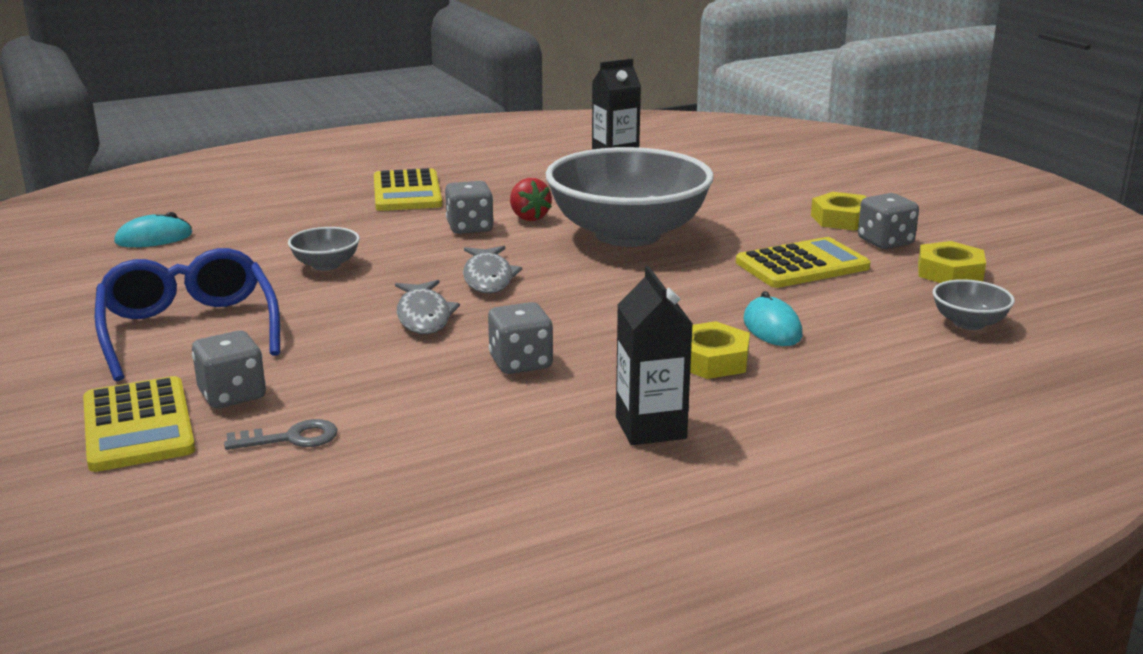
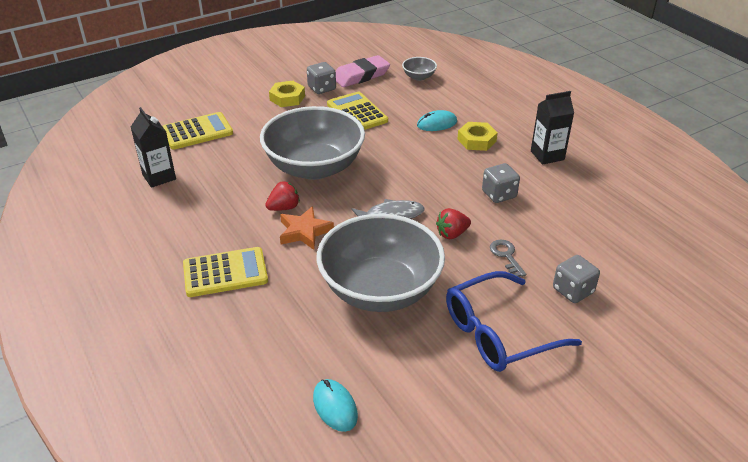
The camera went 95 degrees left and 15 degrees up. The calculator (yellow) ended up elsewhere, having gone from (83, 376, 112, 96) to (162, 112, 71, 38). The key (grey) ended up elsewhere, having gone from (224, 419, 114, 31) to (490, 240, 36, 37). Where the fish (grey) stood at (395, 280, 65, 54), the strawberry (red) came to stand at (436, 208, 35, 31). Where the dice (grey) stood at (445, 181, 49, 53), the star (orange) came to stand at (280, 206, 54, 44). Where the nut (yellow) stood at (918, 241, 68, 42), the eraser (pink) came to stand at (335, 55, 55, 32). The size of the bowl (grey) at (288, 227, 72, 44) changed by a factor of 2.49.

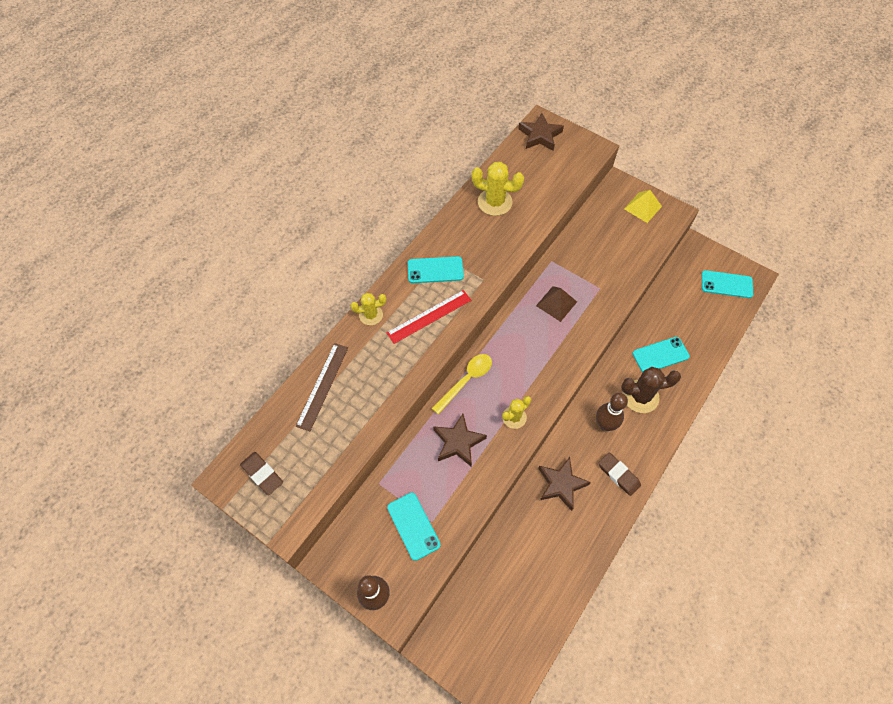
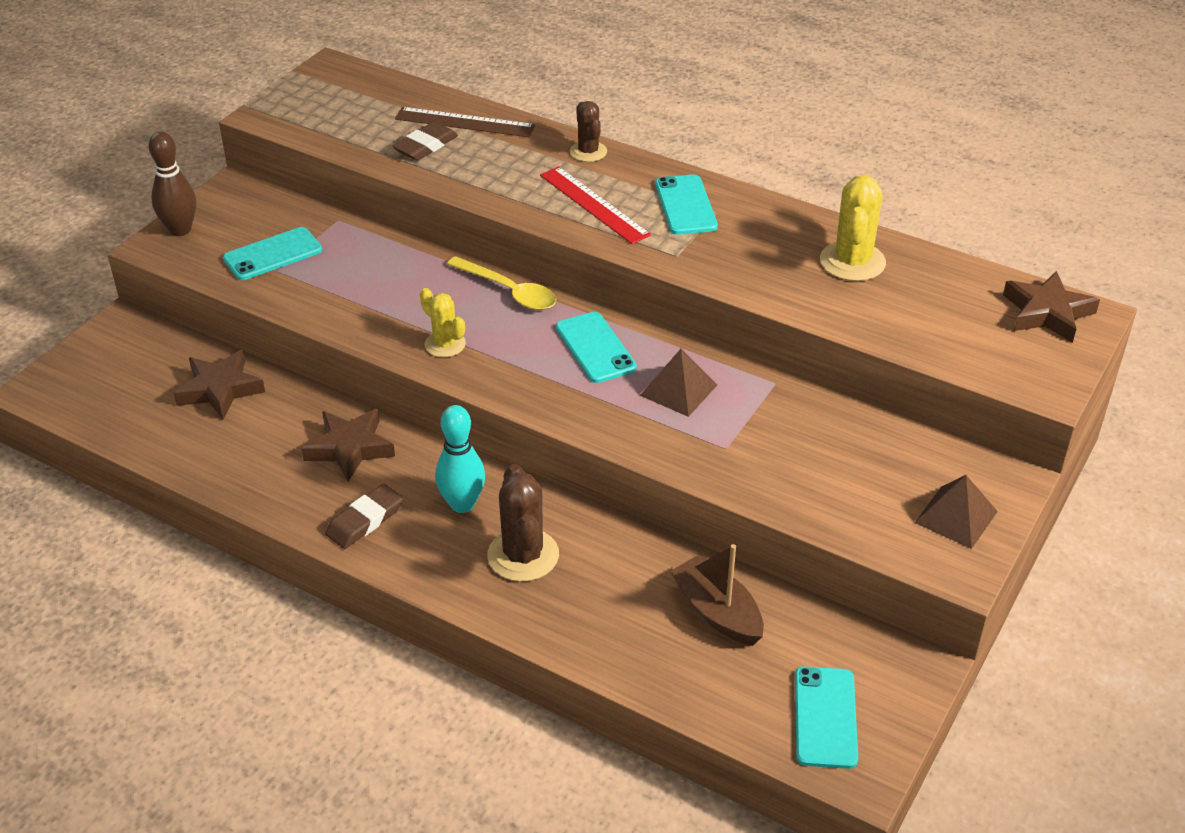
The camera went 85 degrees right and 20 degrees down. The second view gained the boat (brown) at (670, 544, 94, 102). The eraser (brown) ended up elsewhere, having gone from (240, 452, 43, 43) to (393, 122, 65, 39). The star (brown) ended up elsewhere, having gone from (433, 414, 54, 52) to (174, 350, 91, 69). The phone (turquoise) ended up elsewhere, having gone from (633, 337, 57, 35) to (556, 312, 81, 71). What was the cactus (yellow) at (351, 293, 35, 32) turned into the cactus (brown) at (570, 101, 37, 61). What was the bowling pin (brown) at (596, 393, 32, 38) turned into the bowling pin (turquoise) at (435, 405, 50, 108). What was the pyramid (yellow) at (624, 190, 38, 33) turned into the pyramid (brown) at (914, 475, 84, 74).

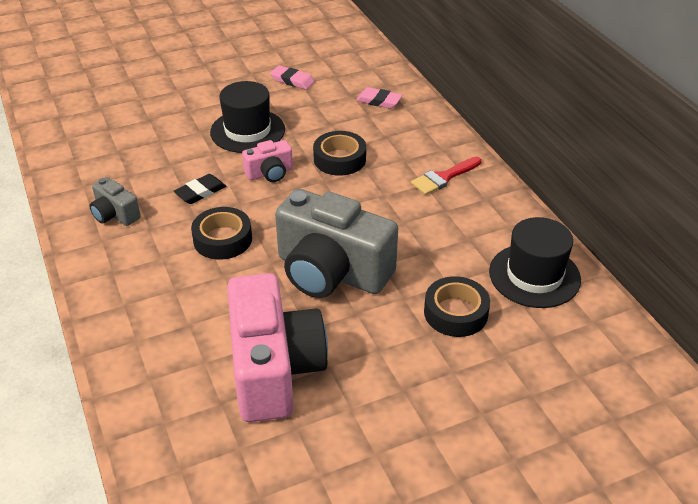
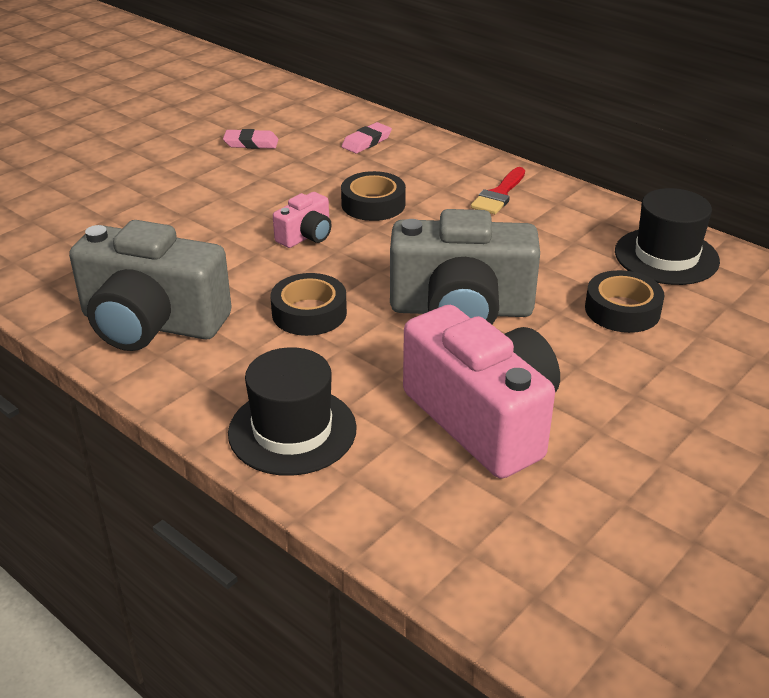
The camera went 25 degrees left and 5 degrees down. The second view lost the eraser (black) at (173, 174, 53, 30). The hat (black) ended up elsewhere, having gone from (210, 81, 75, 72) to (228, 347, 129, 129). The eraser (pink) at (356, 87, 46, 22) ended up facing another way, 45 degrees counterclockwise from before. The size of the camera (grey) at (90, 177, 51, 49) changed by a factor of 2.16.

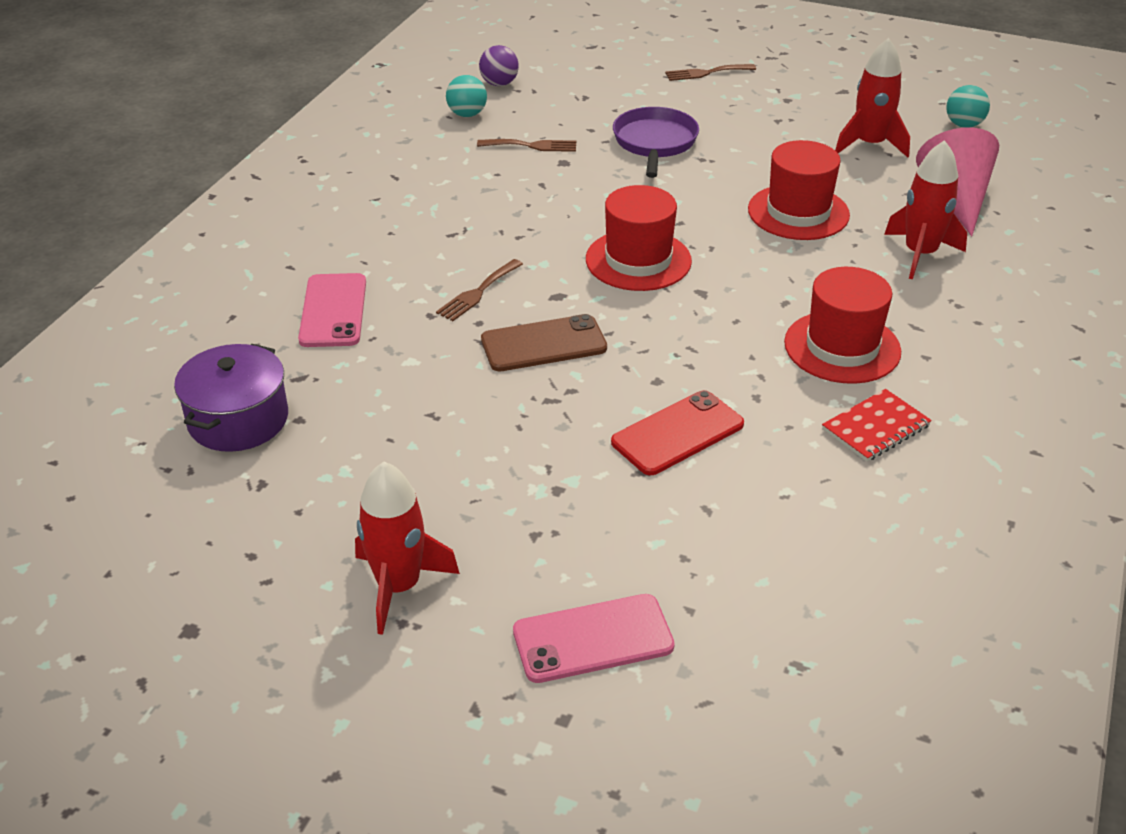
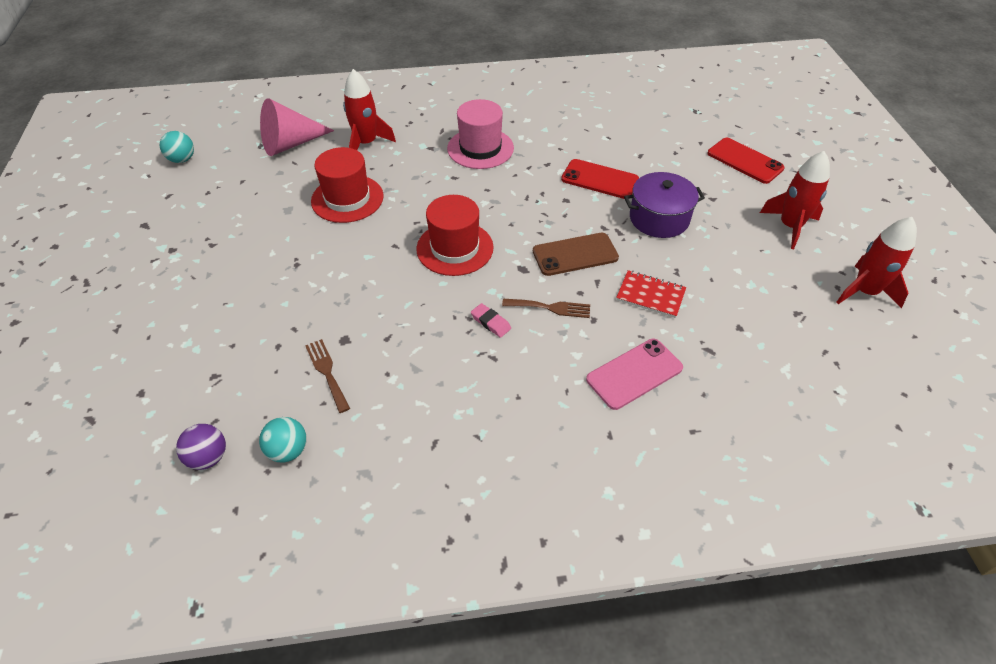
The camera went 120 degrees left and 10 degrees up. The second view lost the pan (purple) at (613, 107, 86, 71). The second view lost the fork (brown) at (665, 64, 91, 17). The second view gained the eraser (pink) at (471, 303, 40, 35). The pot (purple) ended up elsewhere, having gone from (174, 344, 114, 108) to (624, 172, 81, 66). The notebook (red) ended up elsewhere, having gone from (822, 389, 110, 73) to (616, 270, 70, 48). The rocket (red) ended up elsewhere, having gone from (835, 38, 75, 119) to (836, 217, 81, 91). What was the phone (pink) at (513, 594, 162, 89) turned into the phone (red) at (708, 138, 77, 46). What was the hat (red) at (784, 267, 117, 117) turned into the hat (pink) at (447, 99, 67, 70). The phone (brown) at (481, 314, 126, 57) ended up facing another way, 60 degrees counterclockwise from before.

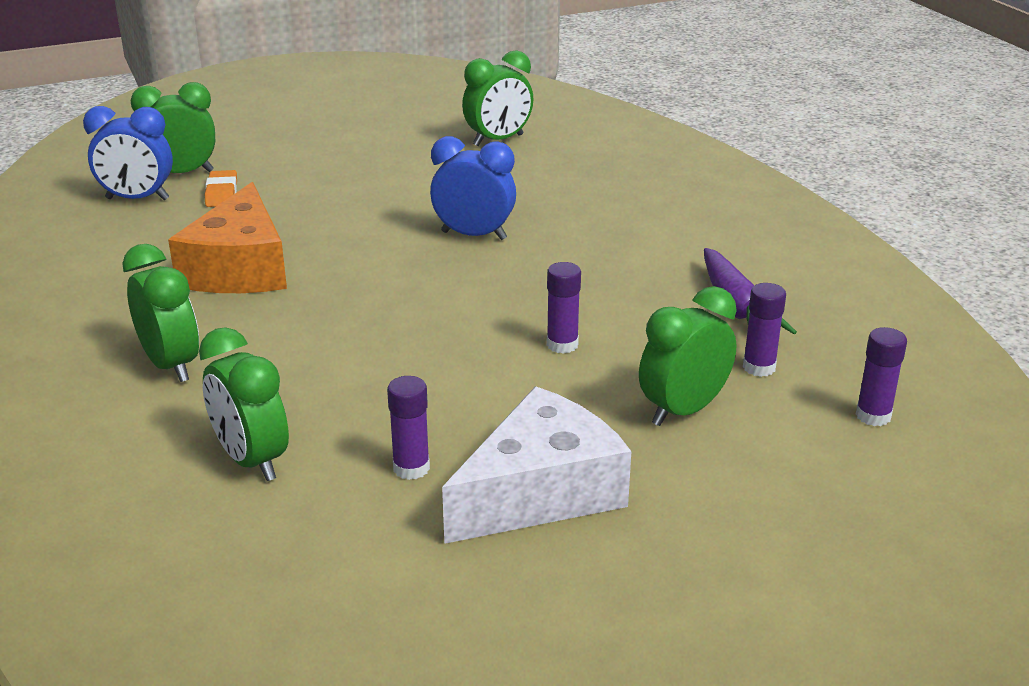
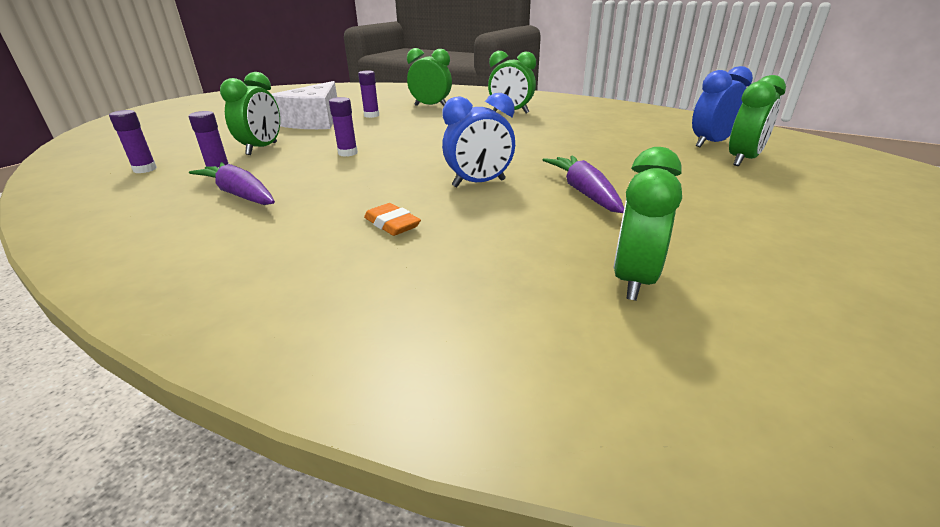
The camera went 145 degrees right and 0 degrees up. The second view lost the cheese (orange) at (168, 182, 119, 111). The second view gained the carrot (purple) at (543, 155, 81, 58). The eraser (orange) ended up elsewhere, having gone from (205, 170, 32, 37) to (364, 203, 57, 33).

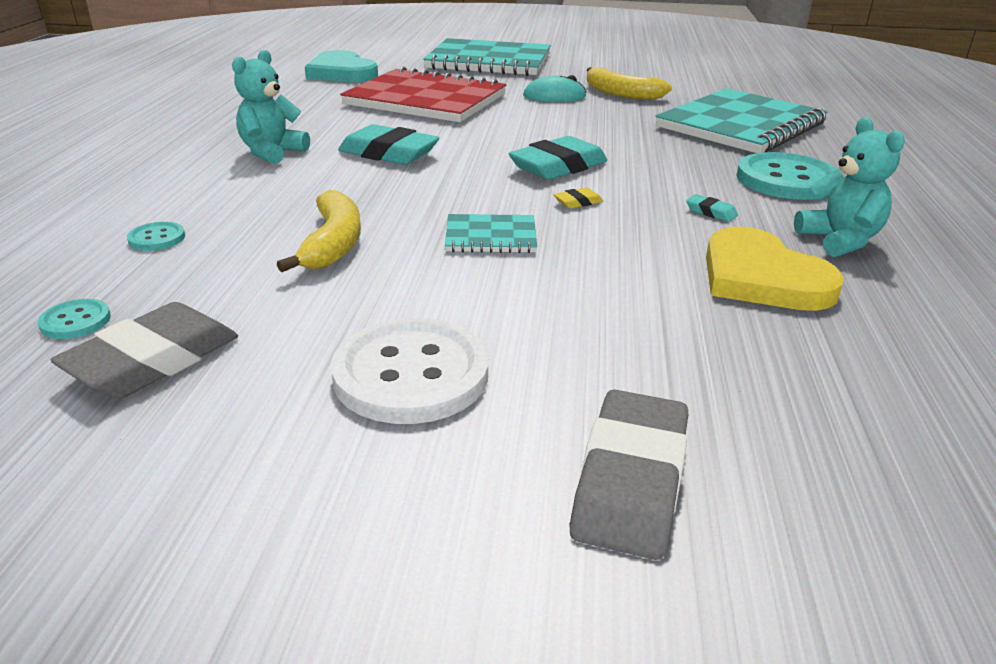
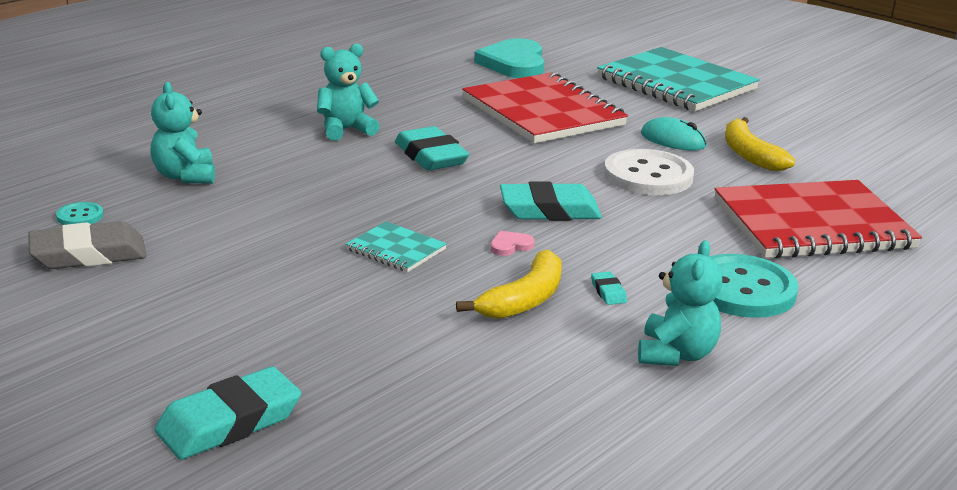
The camera went 35 degrees right and 5 degrees down. The second view lost the heart (yellow) at (706, 227, 138, 84). The banana (yellow) ended up elsewhere, having gone from (277, 190, 84, 82) to (456, 250, 106, 69). The button (white) ended up elsewhere, having gone from (331, 318, 157, 106) to (604, 149, 90, 46). Where the button (turquoise) stood at (127, 222, 58, 29), the teddy bear (turquoise) came to stand at (150, 82, 65, 101). Where the eraser (yellow) stood at (554, 188, 49, 21), the heart (pink) came to stand at (490, 231, 44, 25). What was the eraser (grey) at (570, 389, 118, 171) turned into the eraser (turquoise) at (154, 367, 147, 93). What was the notebook (turquoise) at (656, 88, 172, 65) turned into the notebook (red) at (714, 180, 208, 79).

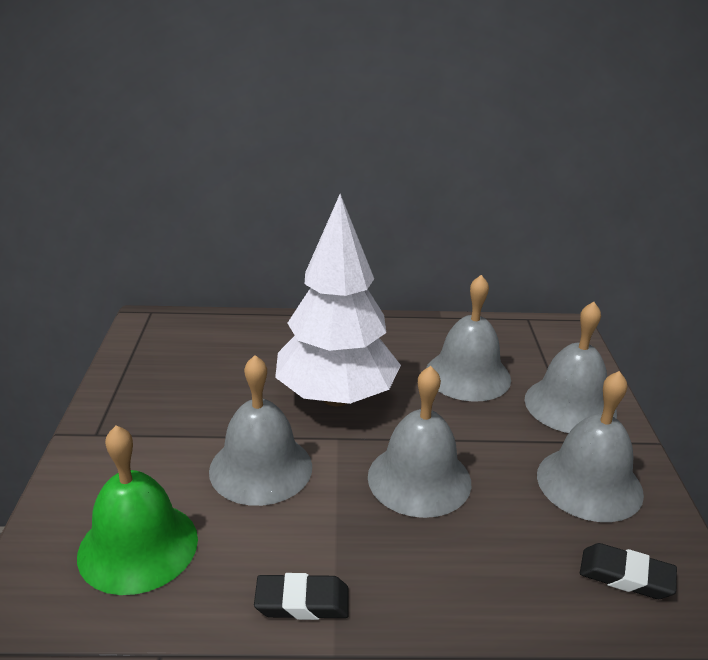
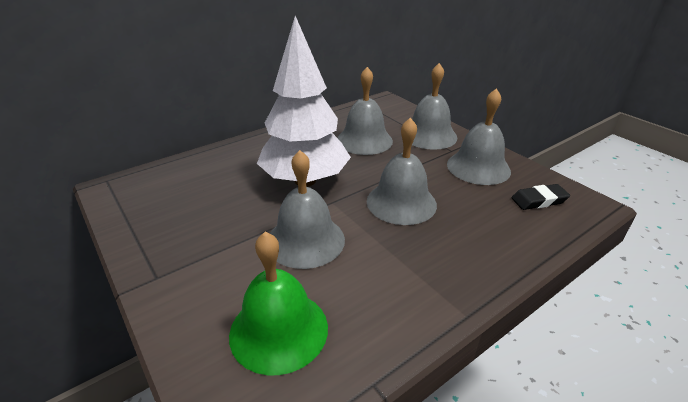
The camera went 35 degrees left and 5 degrees up. The second view lost the eraser (black) at (254, 573, 95, 47).

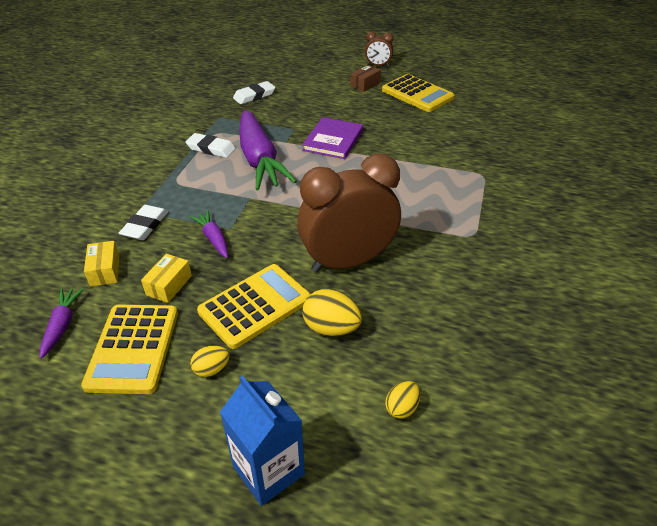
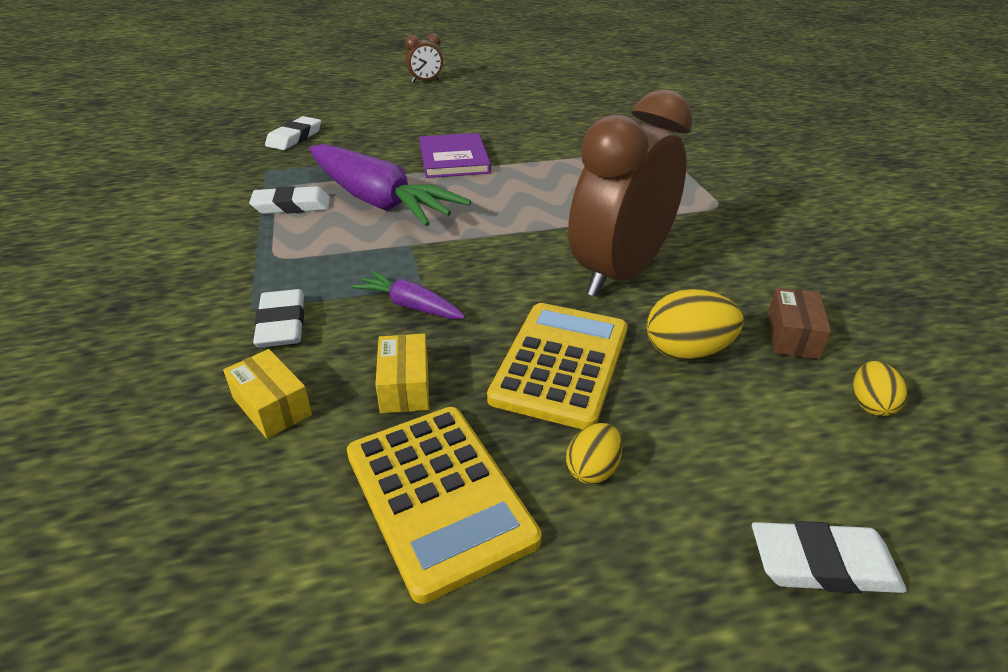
The camera went 30 degrees left and 5 degrees down. The second view lost the carrot (purple) at (40, 288, 44, 71). The second view lost the calculator (yellow) at (382, 74, 72, 38). The box (brown) ended up elsewhere, having gone from (350, 65, 31, 27) to (767, 287, 64, 72). Where the carton (blue) stood at (220, 376, 85, 130), the eraser (white) came to stand at (752, 521, 155, 72).

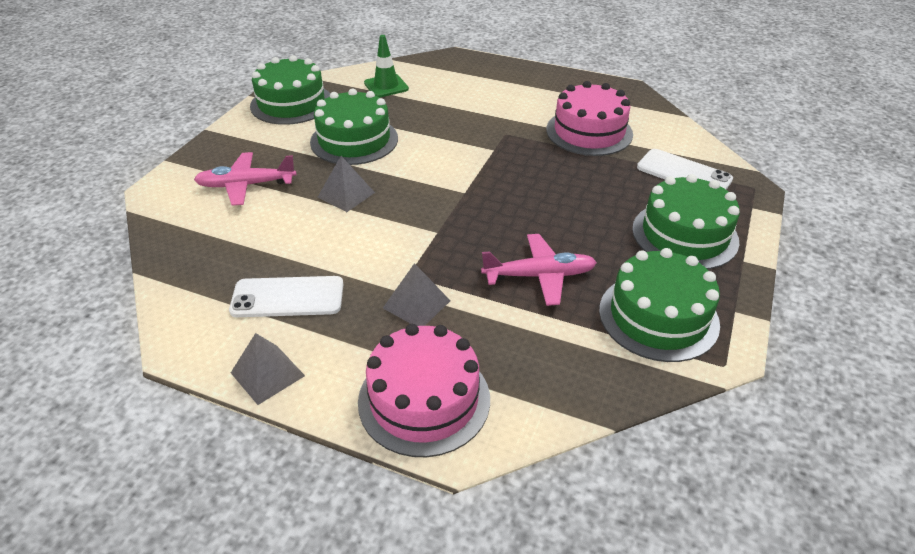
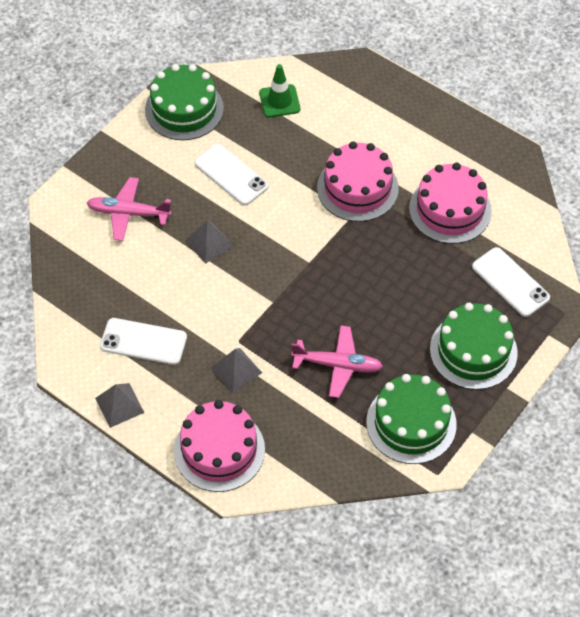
The camera went 15 degrees right and 15 degrees up. The second view gained the cake (pink) at (317, 141, 82, 81). Where the cake (green) stood at (310, 88, 88, 77), the phone (white) came to stand at (194, 144, 74, 61).

